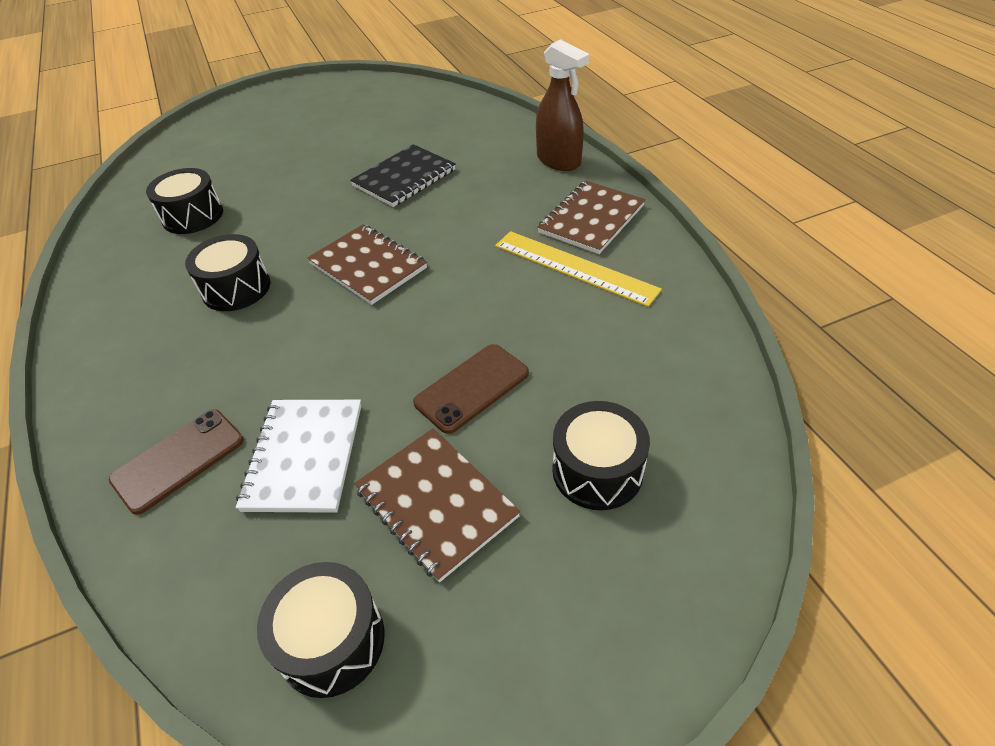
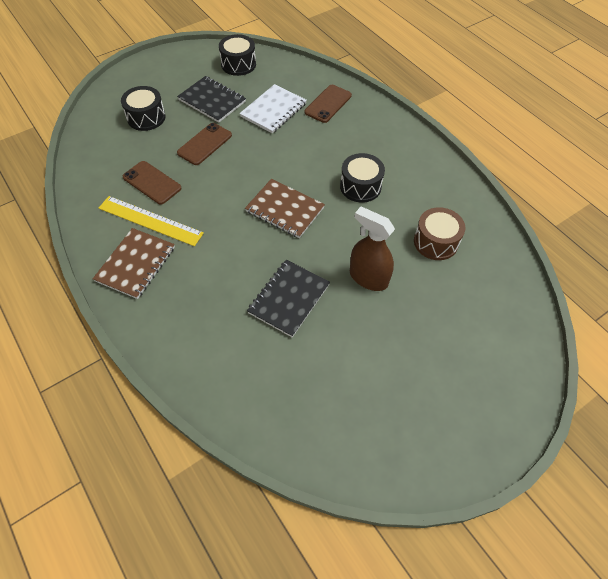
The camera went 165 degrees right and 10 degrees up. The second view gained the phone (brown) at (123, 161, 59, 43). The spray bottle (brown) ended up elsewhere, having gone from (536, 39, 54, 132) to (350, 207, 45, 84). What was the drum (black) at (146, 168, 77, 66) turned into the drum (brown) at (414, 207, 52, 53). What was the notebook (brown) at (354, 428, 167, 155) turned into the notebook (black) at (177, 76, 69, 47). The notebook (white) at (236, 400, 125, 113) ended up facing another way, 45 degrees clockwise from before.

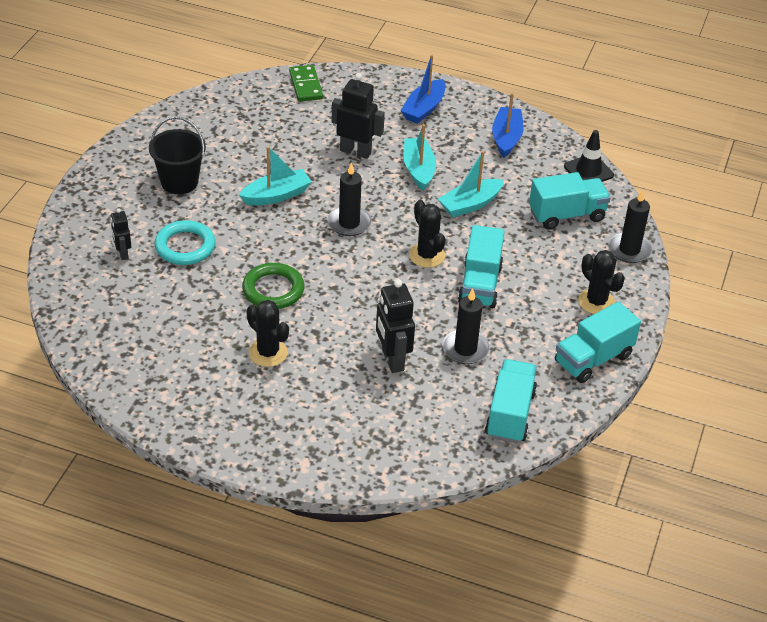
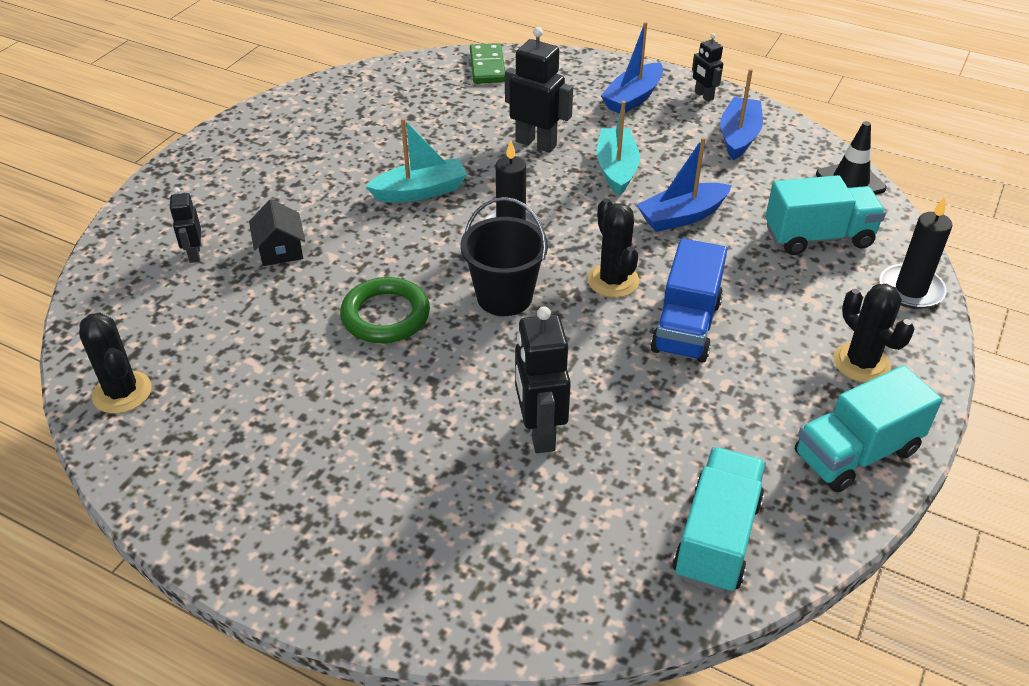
The camera went 10 degrees right and 0 degrees up. The second view lost the candle (black) at (442, 288, 48, 76). The second view gained the robot (black) at (692, 33, 31, 69). The bucket (black) ended up elsewhere, having gone from (149, 117, 57, 77) to (460, 197, 88, 119). The cactus (black) ended up elsewhere, having gone from (247, 300, 42, 67) to (79, 312, 72, 102). Where the ring (turquoise) stood at (154, 220, 61, 45), the house (black) came to stand at (249, 199, 56, 67). What was the boat (turquoise) at (438, 151, 66, 66) turned into the boat (blue) at (636, 137, 96, 95). What was the truck (turquoise) at (458, 225, 47, 83) turned into the truck (blue) at (650, 238, 77, 125).

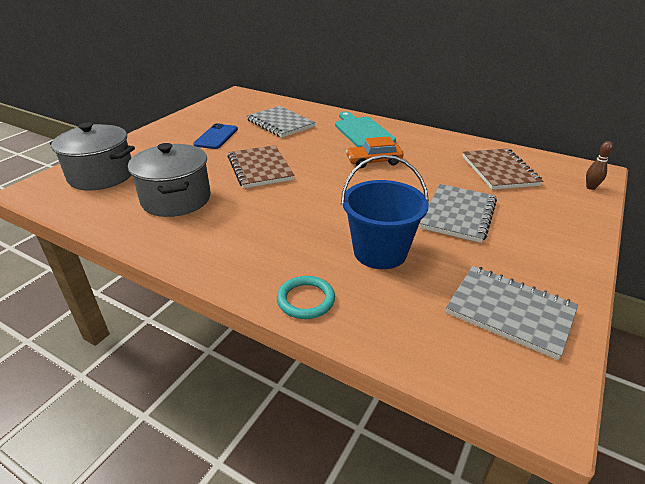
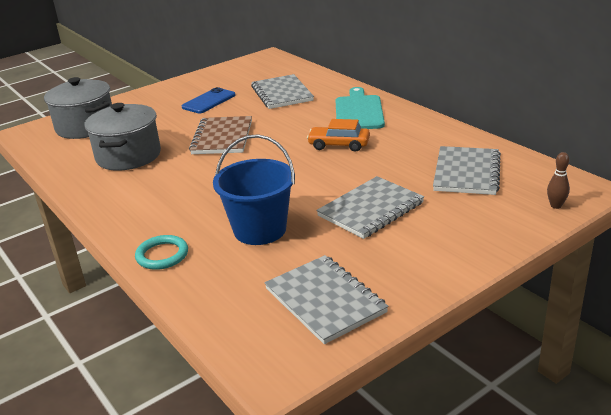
The camera went 25 degrees right and 5 degrees down. What was the notebook (brown) at (463, 148, 80, 42) turned into the notebook (grey) at (433, 146, 68, 49).

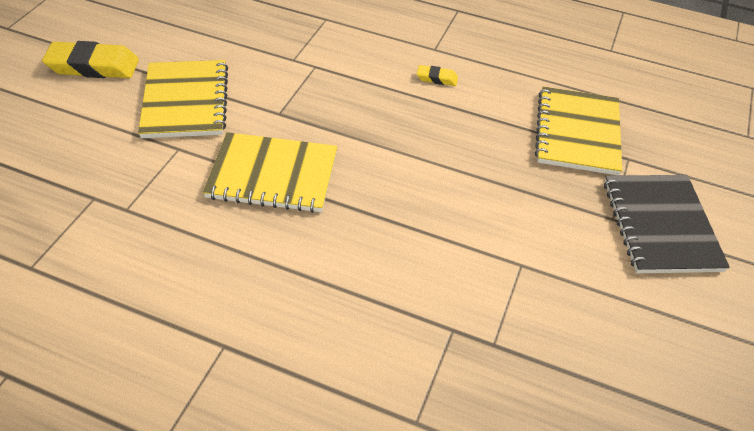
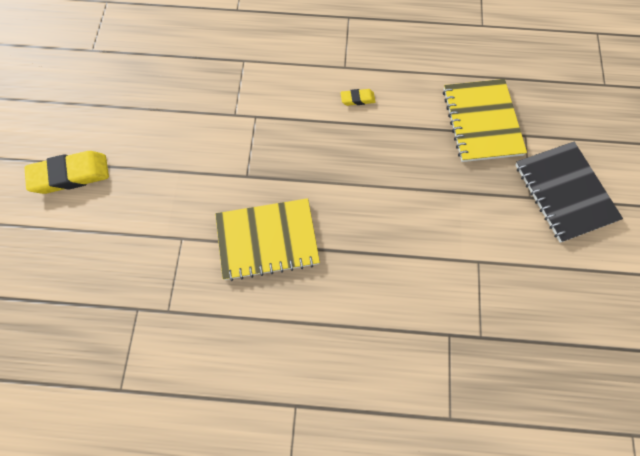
The camera went 15 degrees left and 20 degrees up. The second view lost the notebook (yellow) at (138, 60, 90, 78).

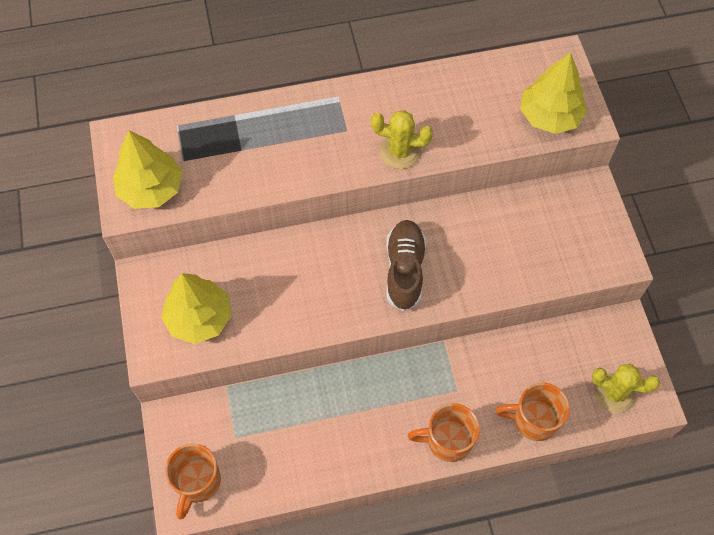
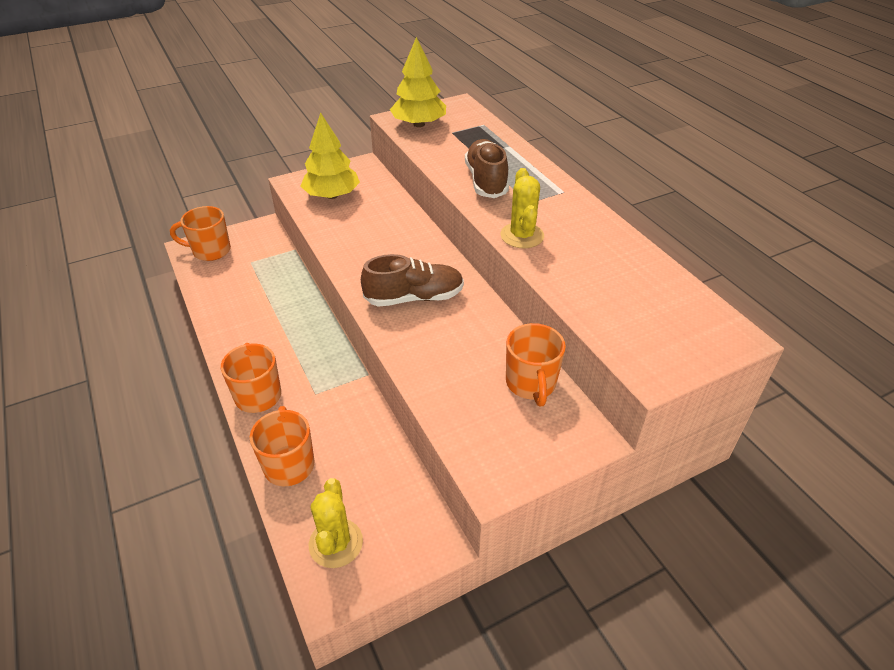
The camera went 75 degrees right and 20 degrees down. The second view lost the tree (yellow) at (520, 52, 67, 82). The second view gained the shoe (brown) at (465, 139, 44, 59). The second view gained the mug (orange) at (506, 323, 60, 83).

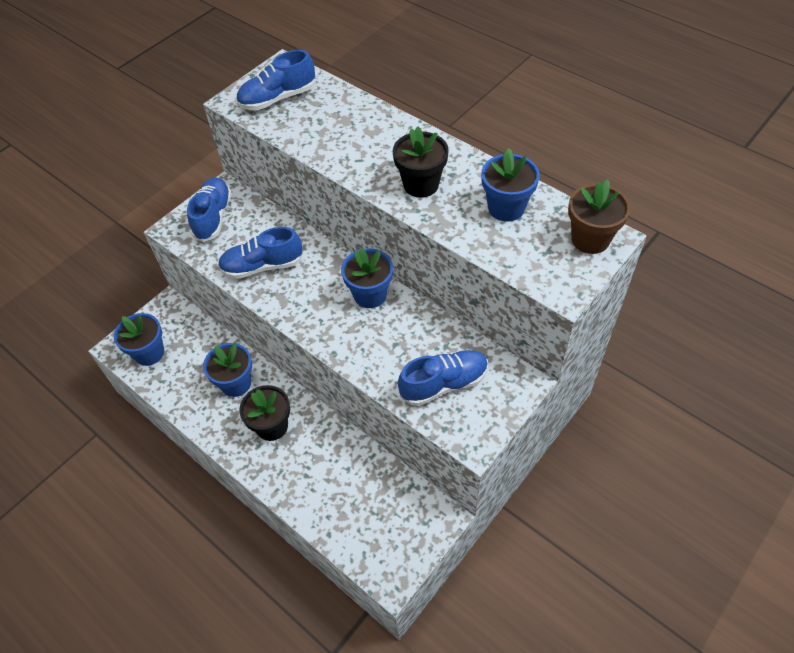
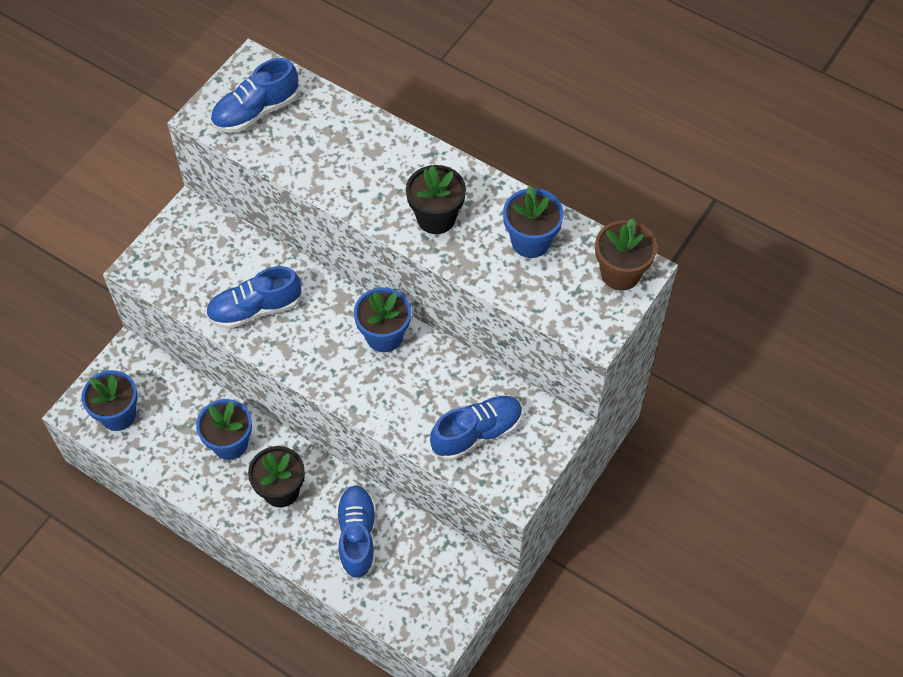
The camera went 10 degrees left and 5 degrees up. The shoe (blue) ended up elsewhere, having gone from (187, 177, 45, 65) to (336, 485, 40, 95).

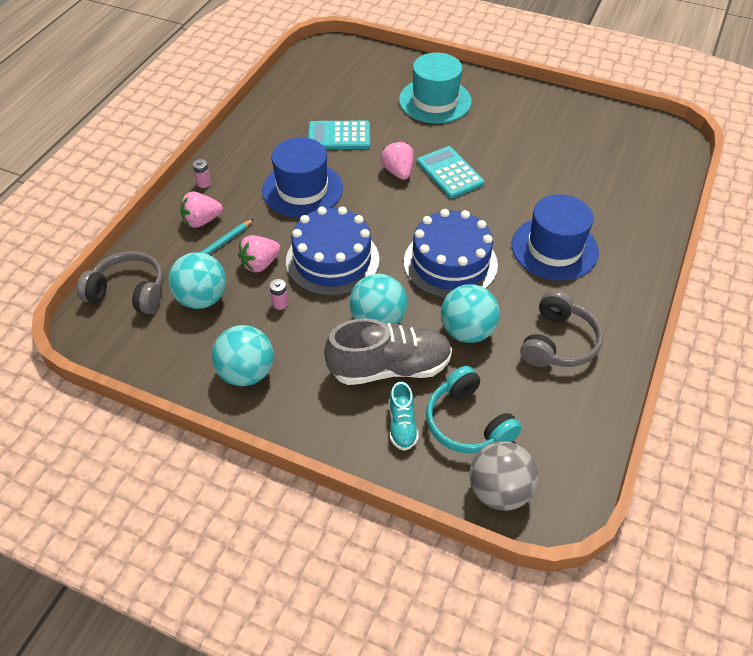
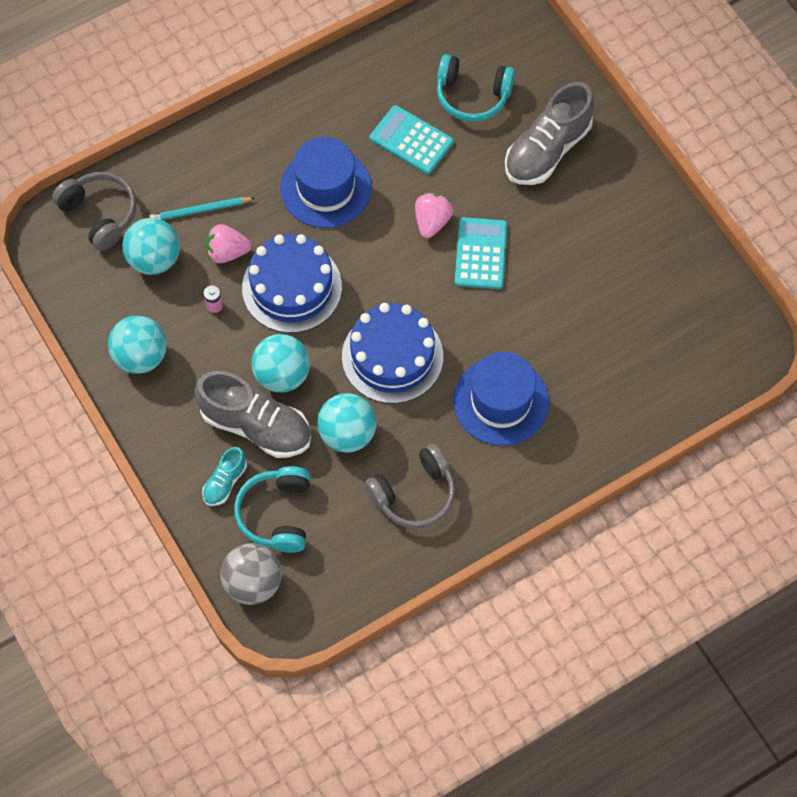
The camera went 35 degrees right and 15 degrees up. The second view lost the strawberry (pink) at (180, 192, 43, 36). The second view lost the battery (pink) at (192, 159, 19, 29). The second view gained the headphones (turquoise) at (437, 54, 78, 68). Where the hat (turquoise) stood at (399, 52, 73, 72), the shoe (grey) came to stand at (505, 82, 89, 103).

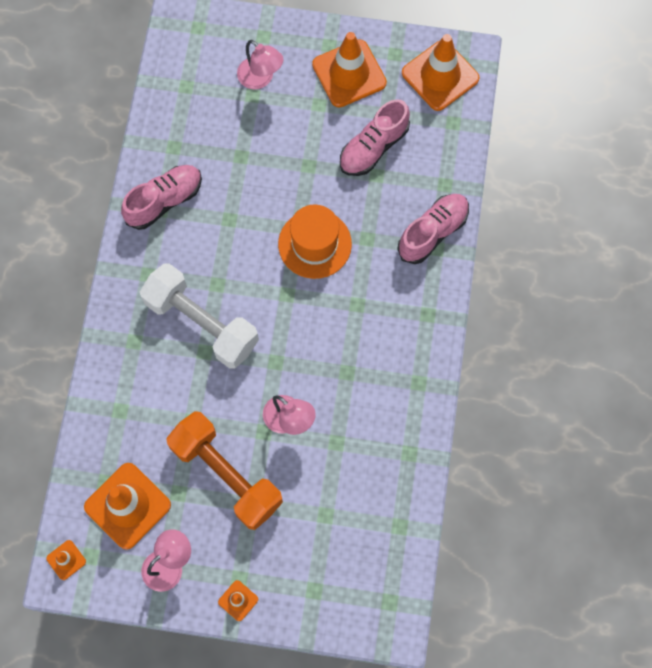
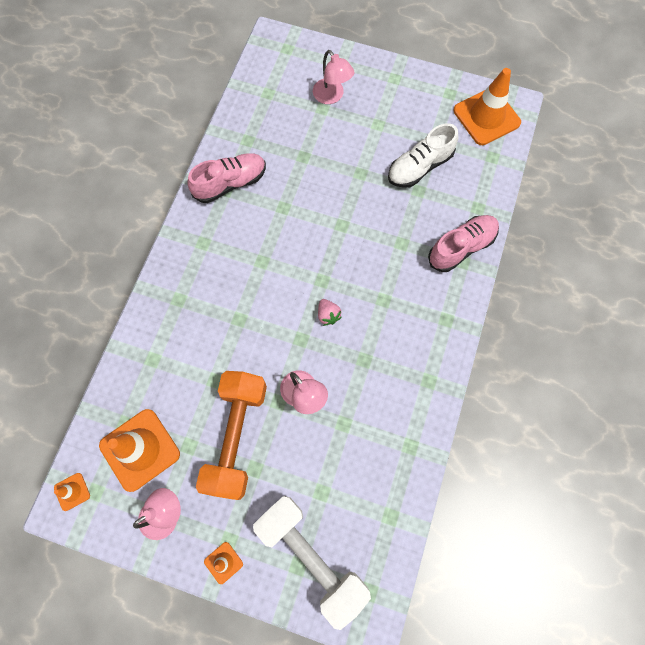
The camera went 10 degrees right and 0 degrees up. The second view lost the hat (orange) at (278, 205, 74, 74). The second view lost the traffic cone (orange) at (312, 32, 75, 76). The second view gained the strawberry (pink) at (318, 299, 24, 27). The dumbbell (white) ended up elsewhere, having gone from (140, 263, 119, 106) to (253, 496, 118, 134). What was the shoe (pink) at (340, 99, 70, 77) turned into the shoe (white) at (388, 123, 70, 65). The dumbbell (orange) at (166, 411, 117, 119) ended up facing another way, 45 degrees clockwise from before.

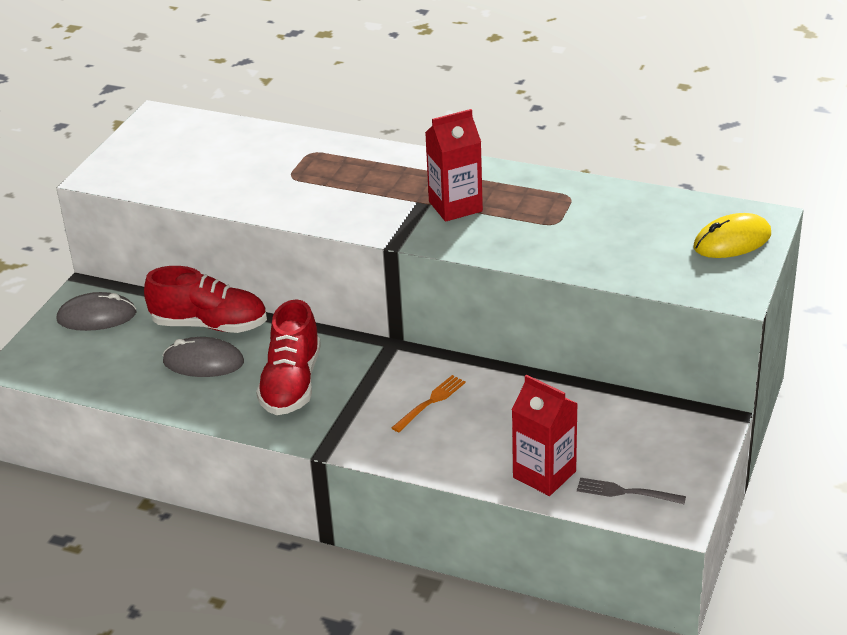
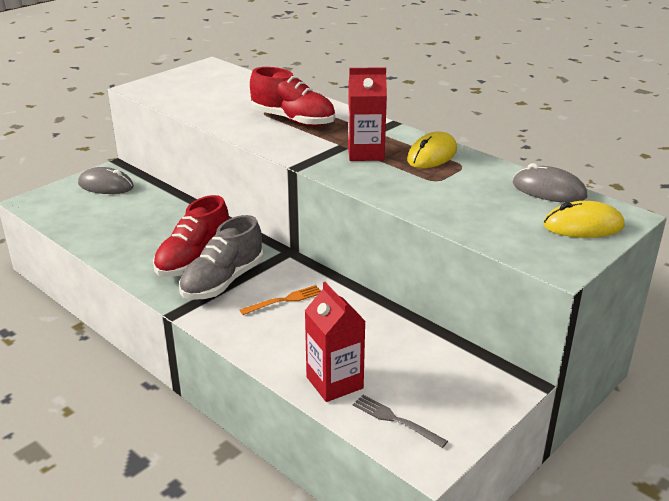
The camera went 20 degrees right and 5 degrees down. The second view gained the shoe (grey) at (179, 215, 84, 85). The second view gained the mouse (yellow) at (407, 131, 50, 37). The shoe (red) ended up elsewhere, having gone from (144, 266, 123, 67) to (250, 67, 85, 60). The mouse (grey) ended up elsewhere, having gone from (162, 337, 82, 40) to (512, 163, 75, 40).

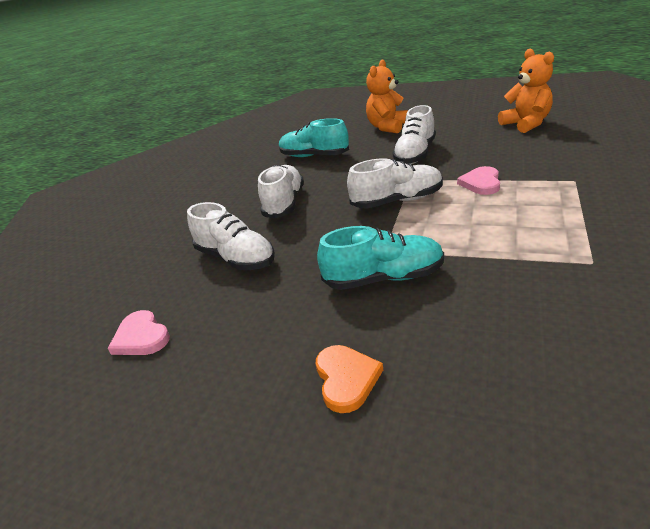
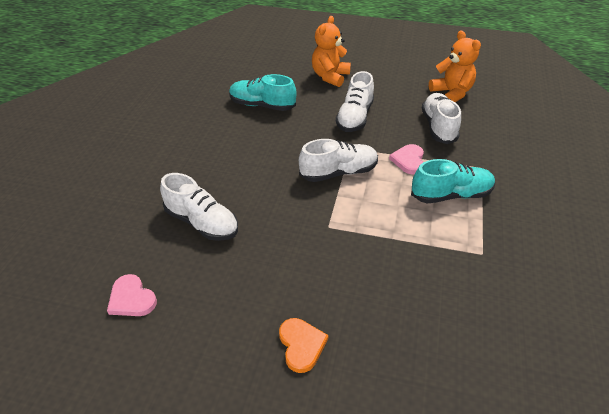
The camera went 10 degrees left and 10 degrees up. The shoe (white) ended up elsewhere, having gone from (258, 165, 46, 54) to (422, 93, 39, 51). The shoe (turquoise) ended up elsewhere, having gone from (317, 226, 127, 64) to (411, 159, 84, 44).

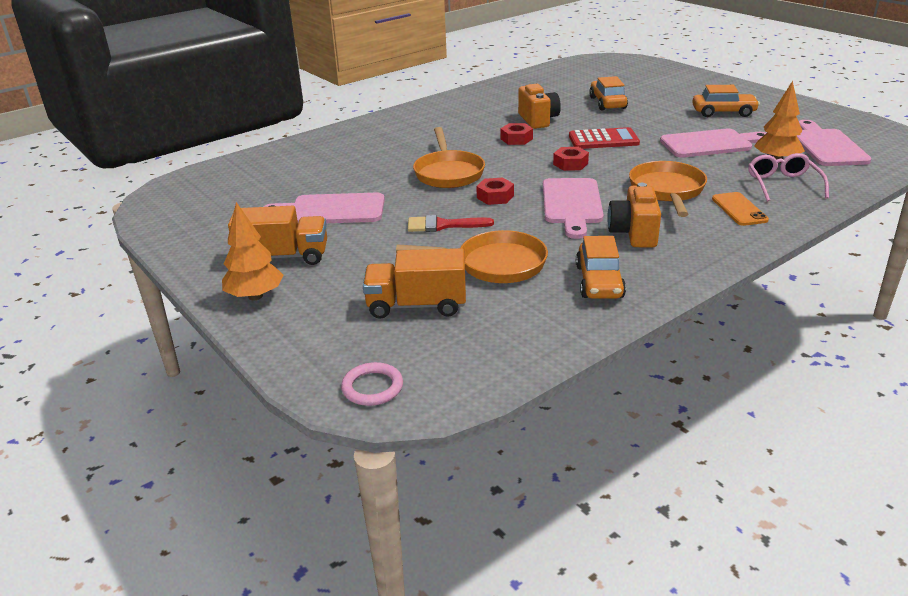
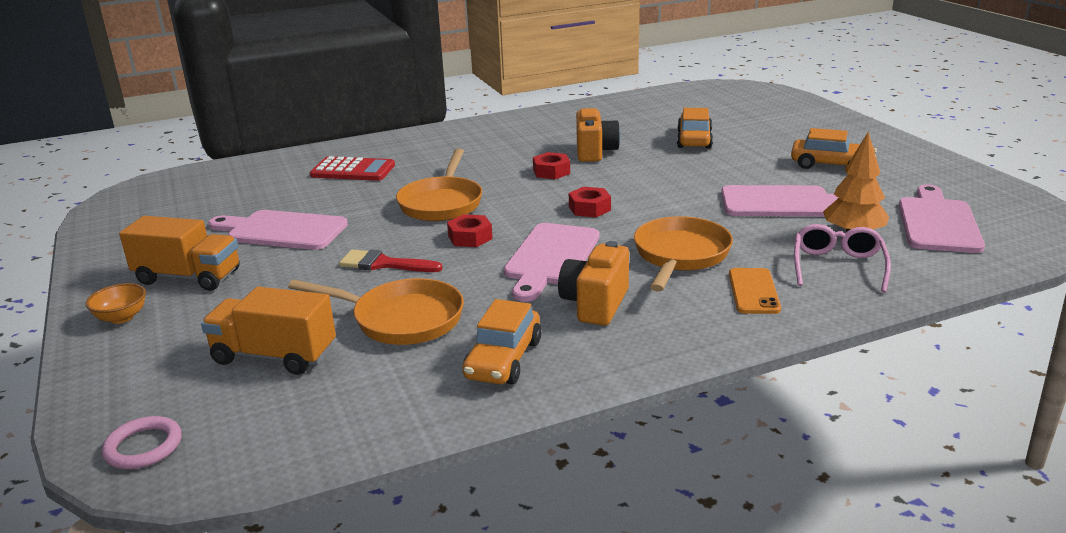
The camera went 15 degrees right and 5 degrees down. The calculator (red) ended up elsewhere, having gone from (569, 127, 71, 22) to (310, 156, 85, 25). Where the tree (orange) stood at (222, 202, 62, 98), the bowl (orange) came to stand at (86, 283, 60, 41).

